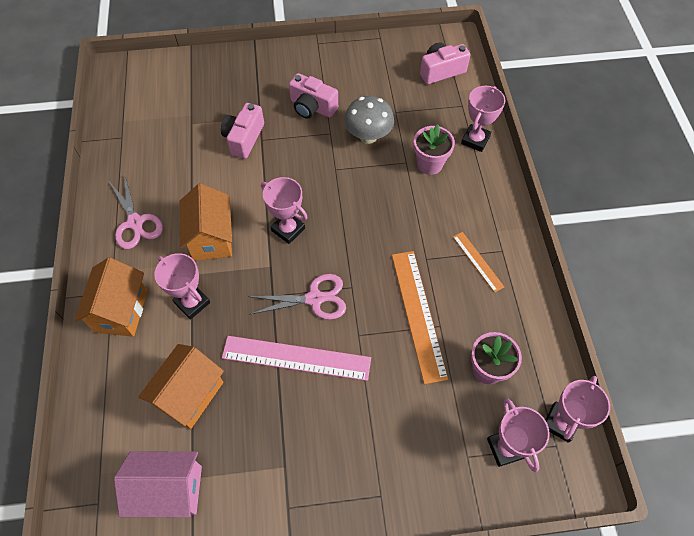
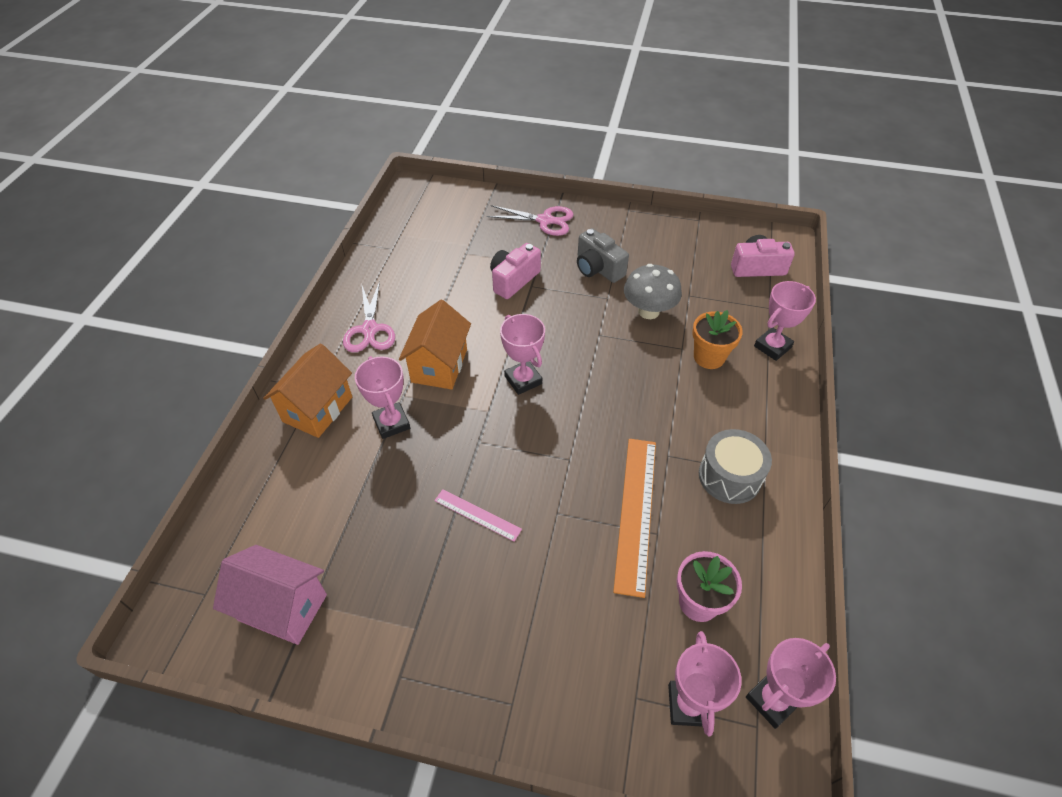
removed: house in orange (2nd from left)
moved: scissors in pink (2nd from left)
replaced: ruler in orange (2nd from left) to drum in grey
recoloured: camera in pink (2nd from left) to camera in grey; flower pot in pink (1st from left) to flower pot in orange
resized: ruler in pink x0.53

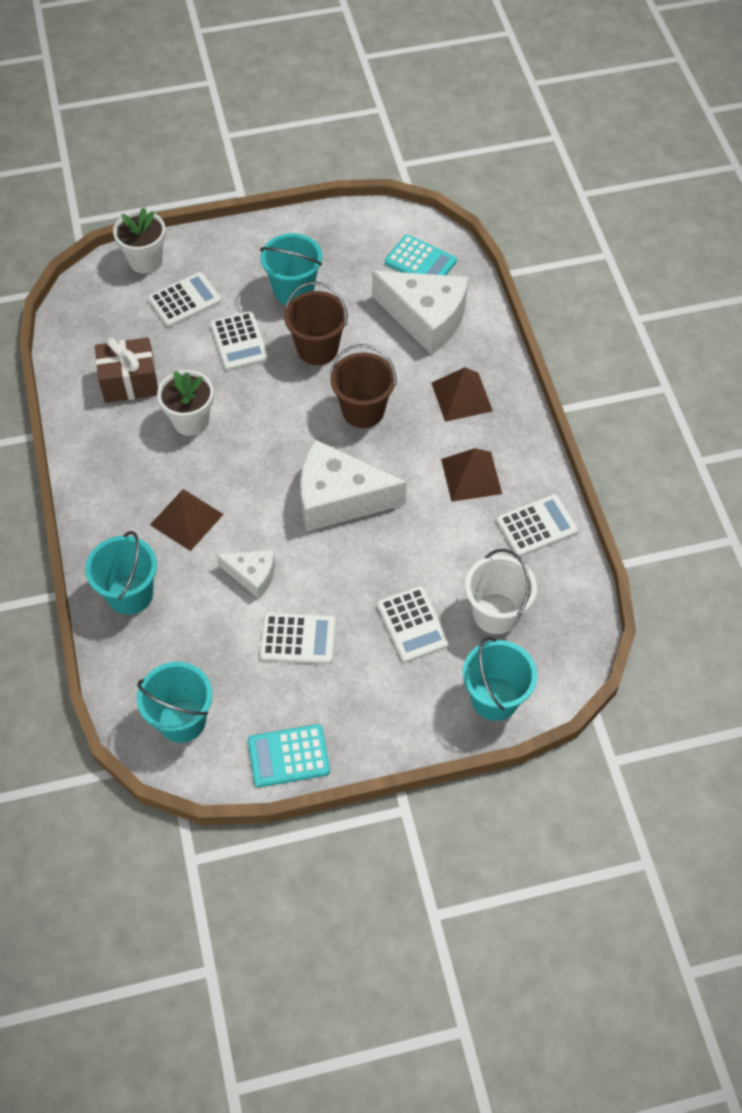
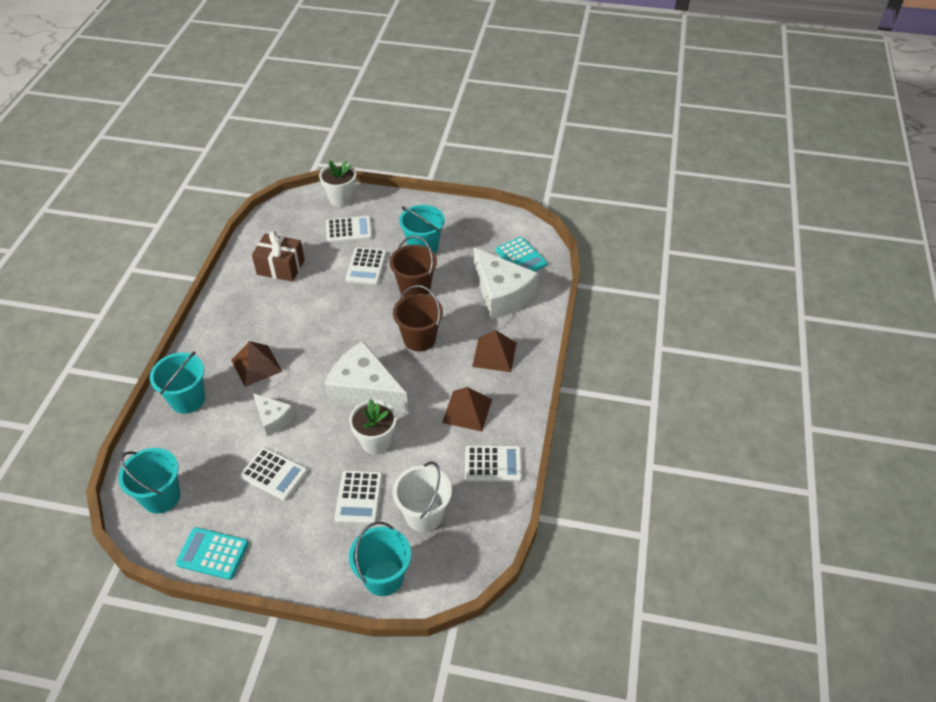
moved: flower pot in white (2nd from left)

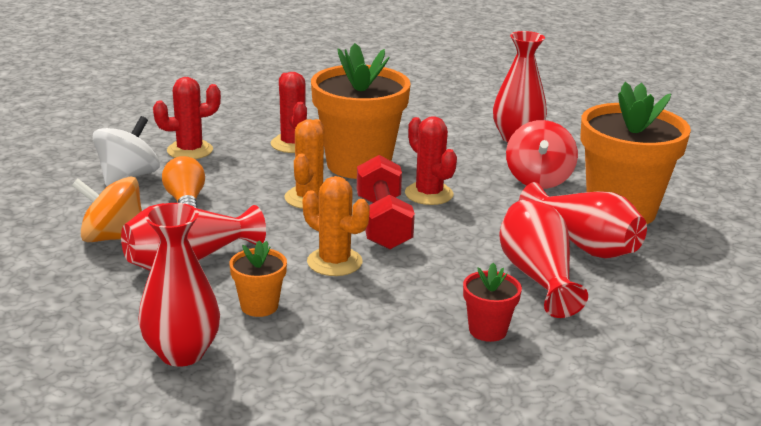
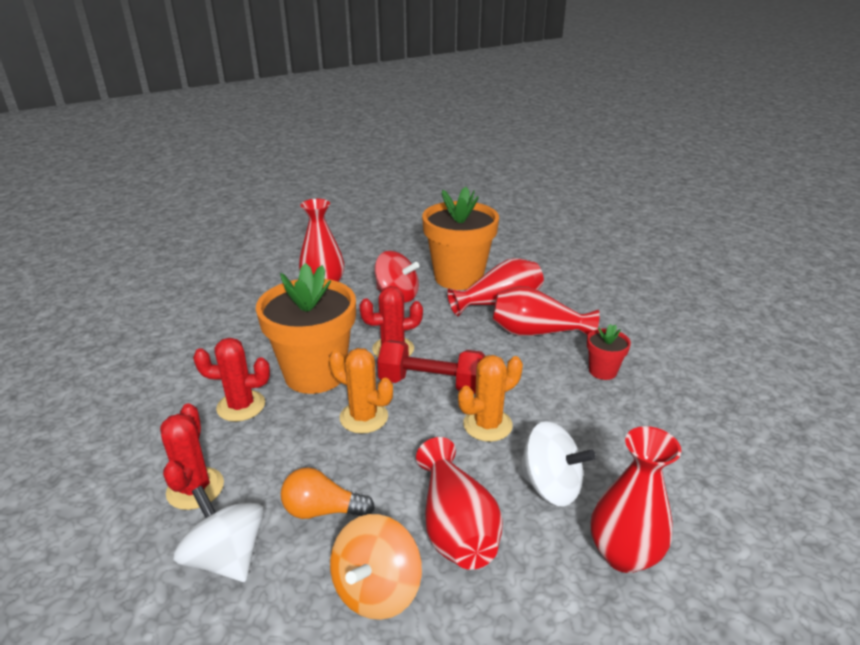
replaced: flower pot in orange (1st from left) to spinning top in white (2nd from left)

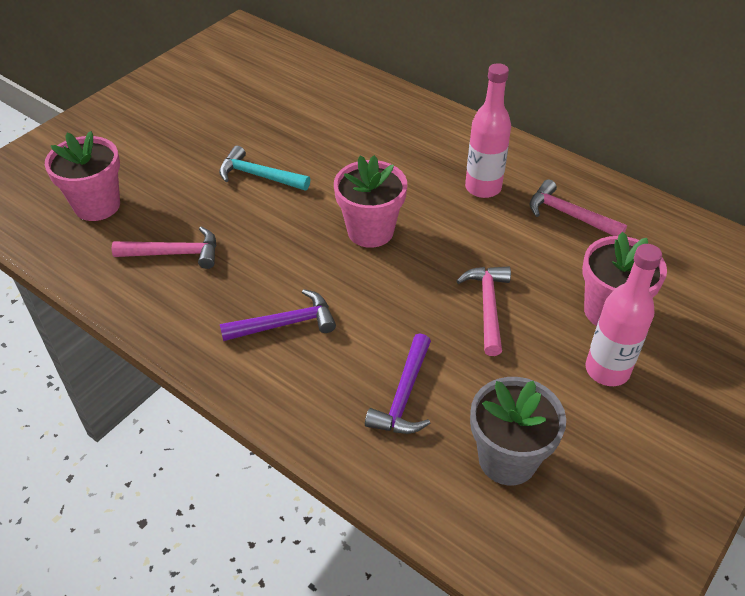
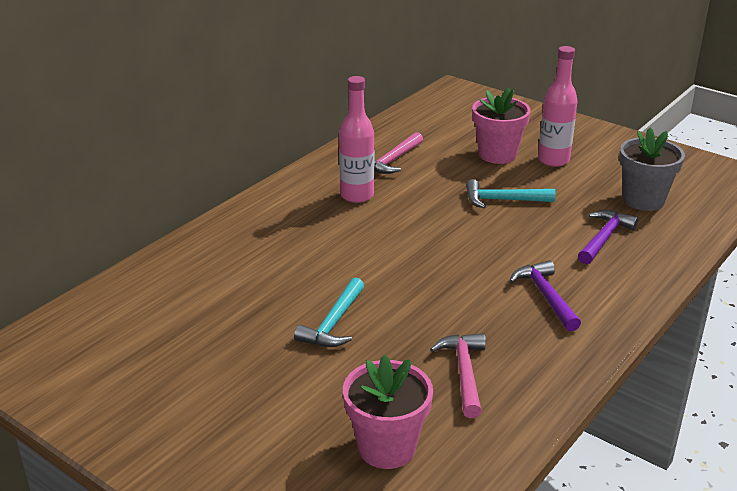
removed: flower pot in pink (2nd from left)
recoloured: hammer in pink (2nd from left) to hammer in turquoise (2nd from left)
turned: hammer in purple (2nd from left) 75 degrees counterclockwise

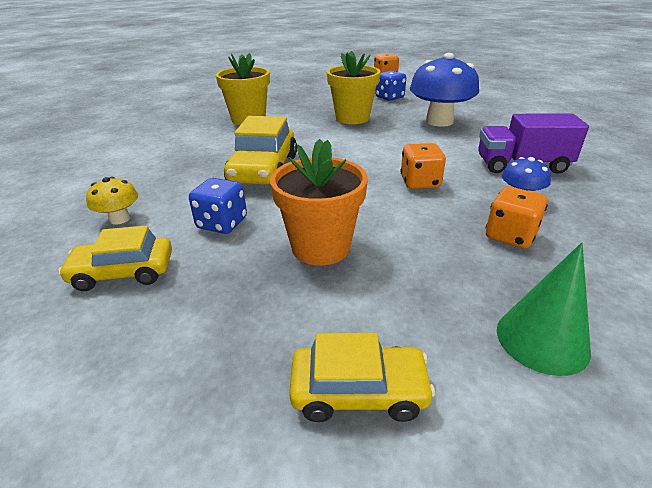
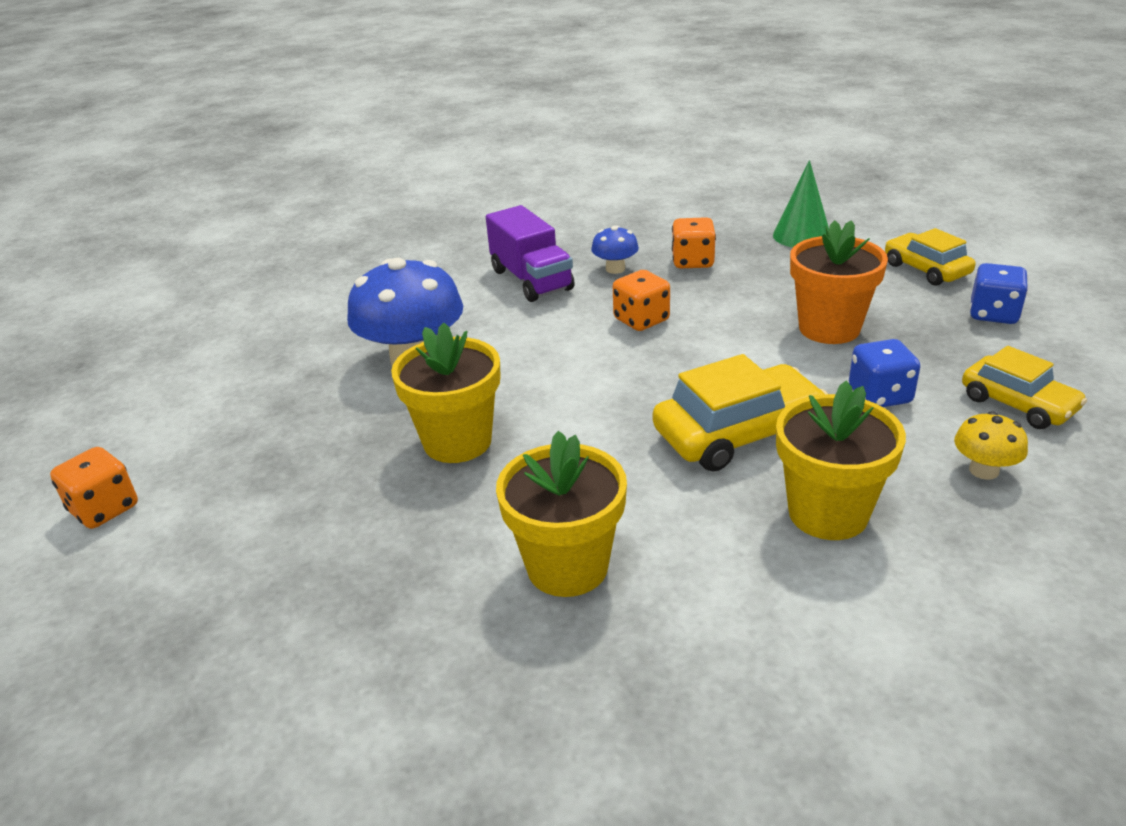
added: flower pot in yellow (3rd from left)
moved: dice in blue (2nd from left)

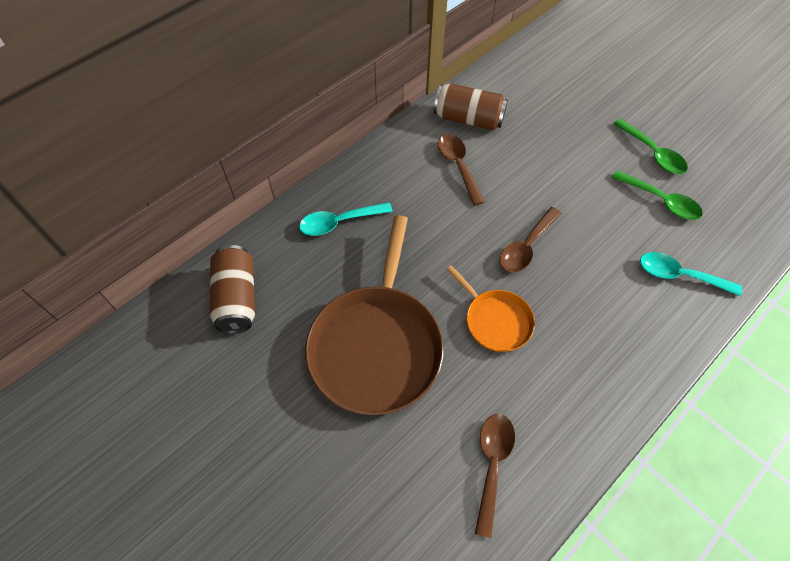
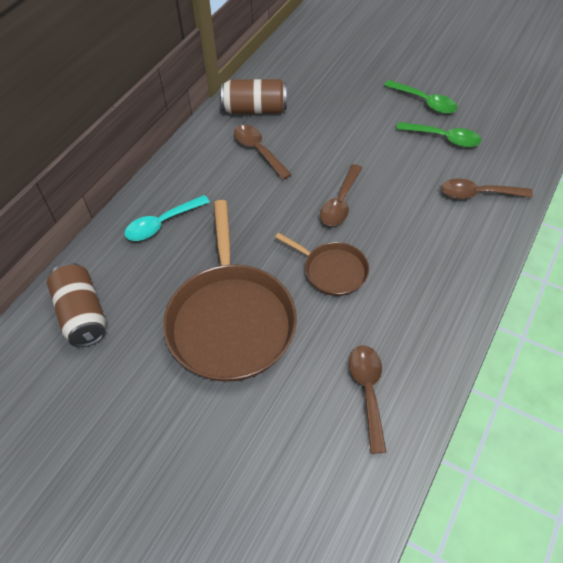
recoloured: pan in orange to pan in brown (2nd from left); spoon in turquoise (2nd from left) to spoon in brown (4th from left)

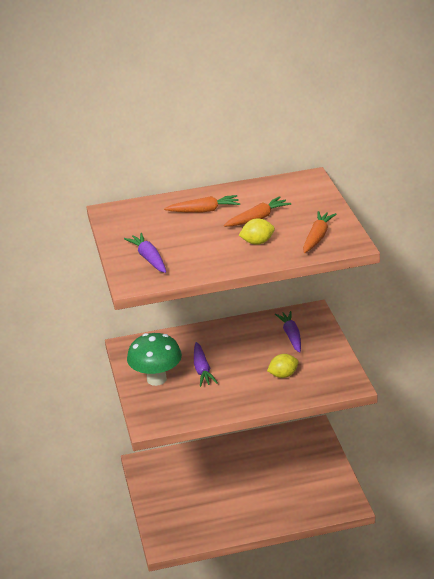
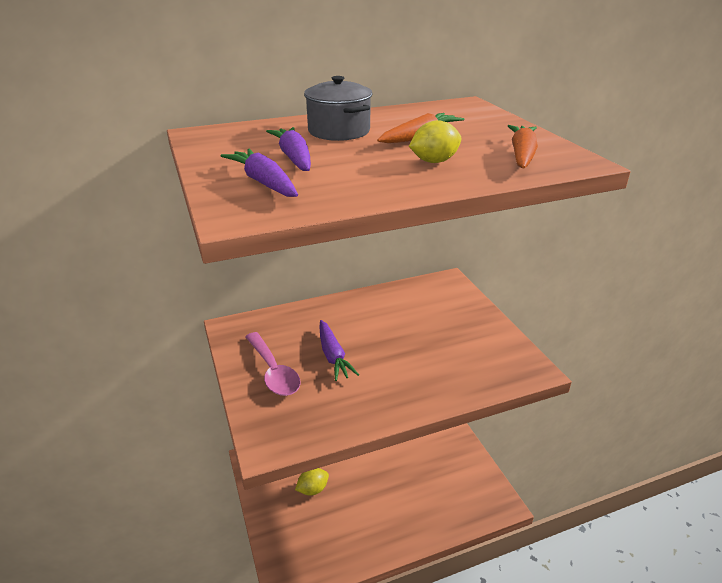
moved: carrot in purple (3rd from left in the first image) to carrot in purple (2nd from left); lemon in yellow (2nd from left in the first image) to lemon in yellow (1st from left)
replaced: mushroom in green to spoon in pink; carrot in orange (1st from left) to pot in grey

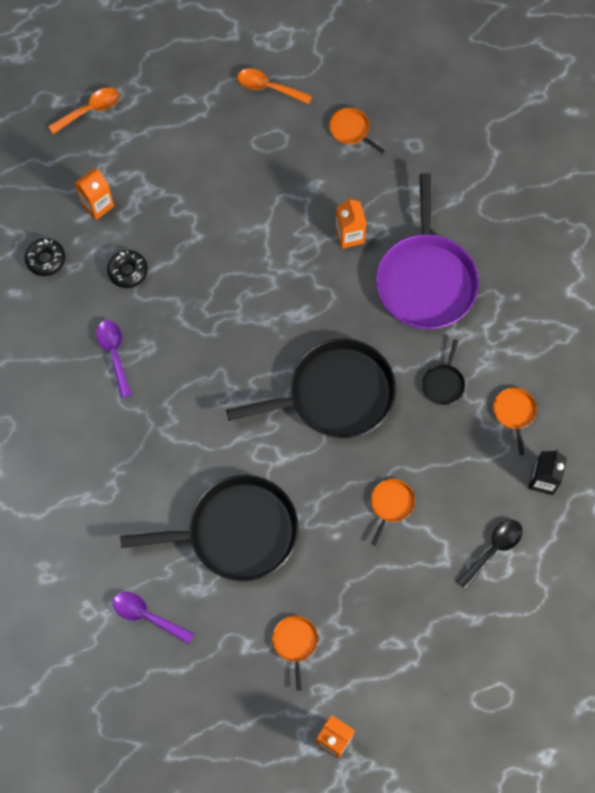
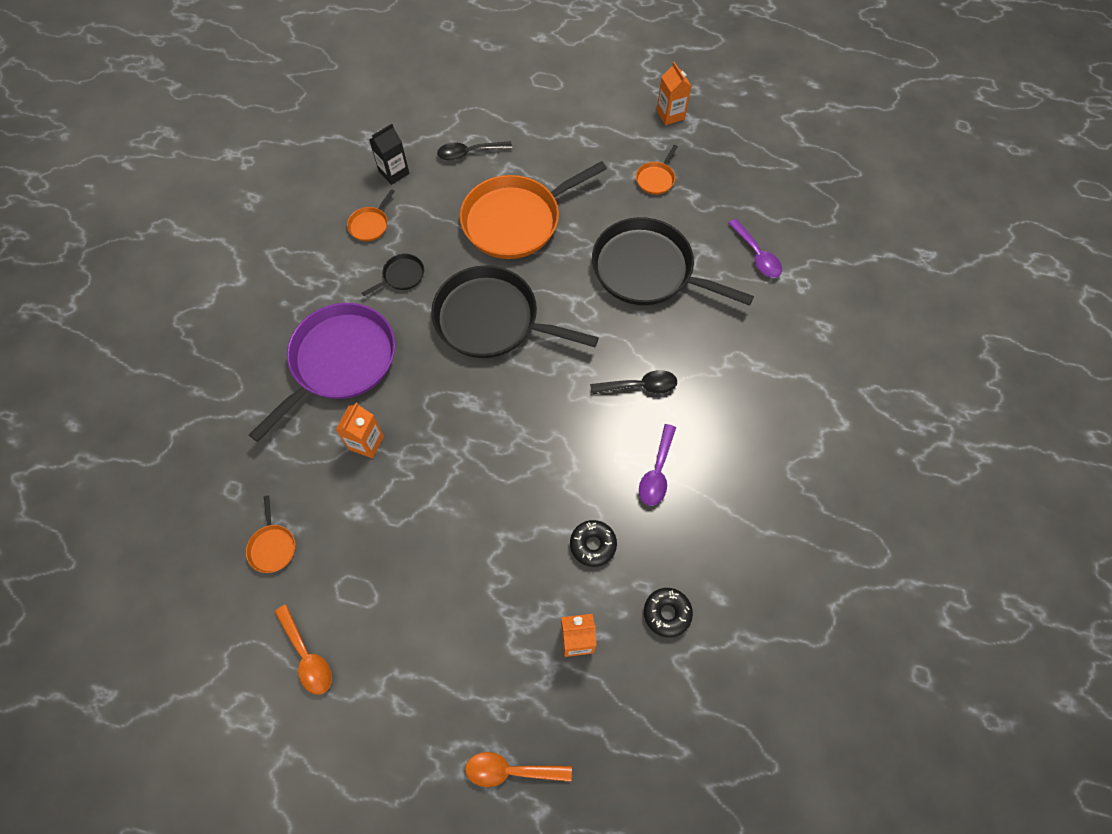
added: spoon in black (2nd from left)
resized: pan in orange (3rd from left) x2.43

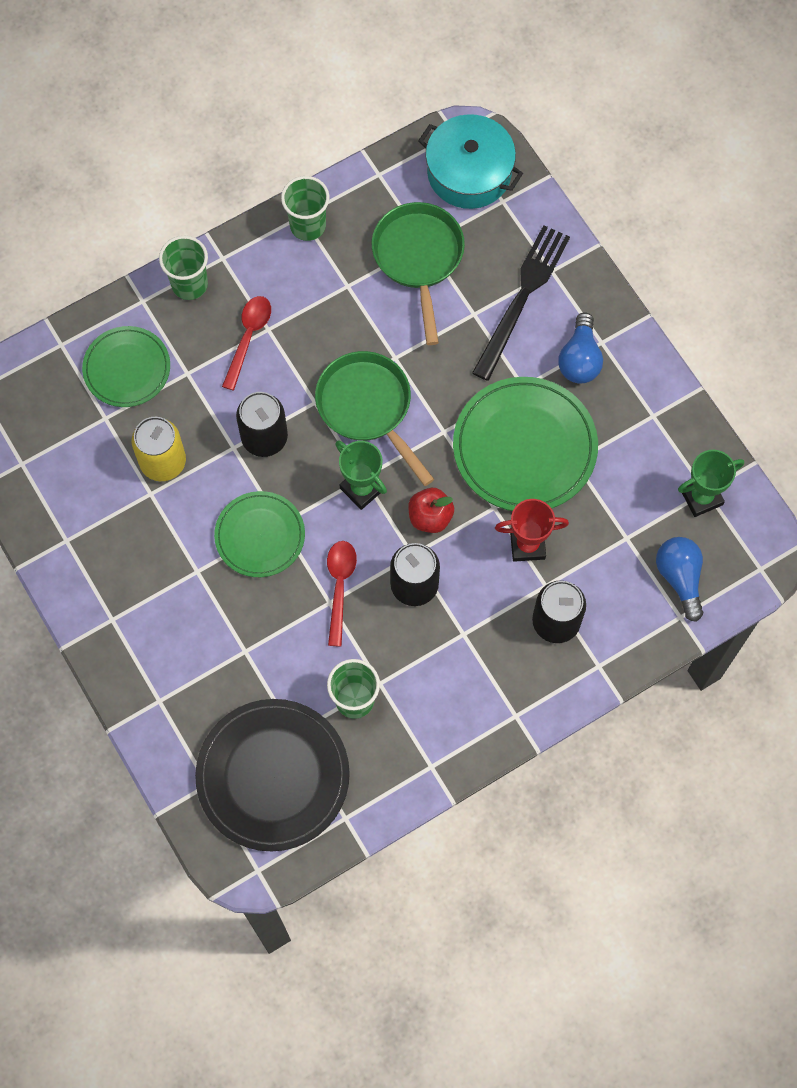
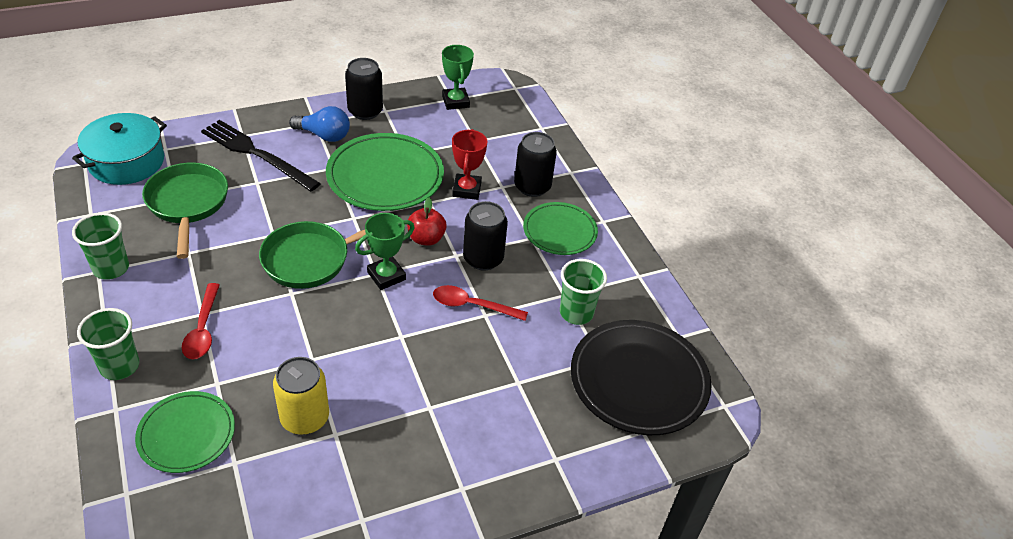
removed: light bulb in blue (2nd from left)
moved: can in black (1st from left); plate in green (2nd from left in the first image) to plate in green (3rd from left)
turned: pan in green (2nd from left in the first image) 75 degrees clockwise; spoon in red (1st from left) 120 degrees counterclockwise

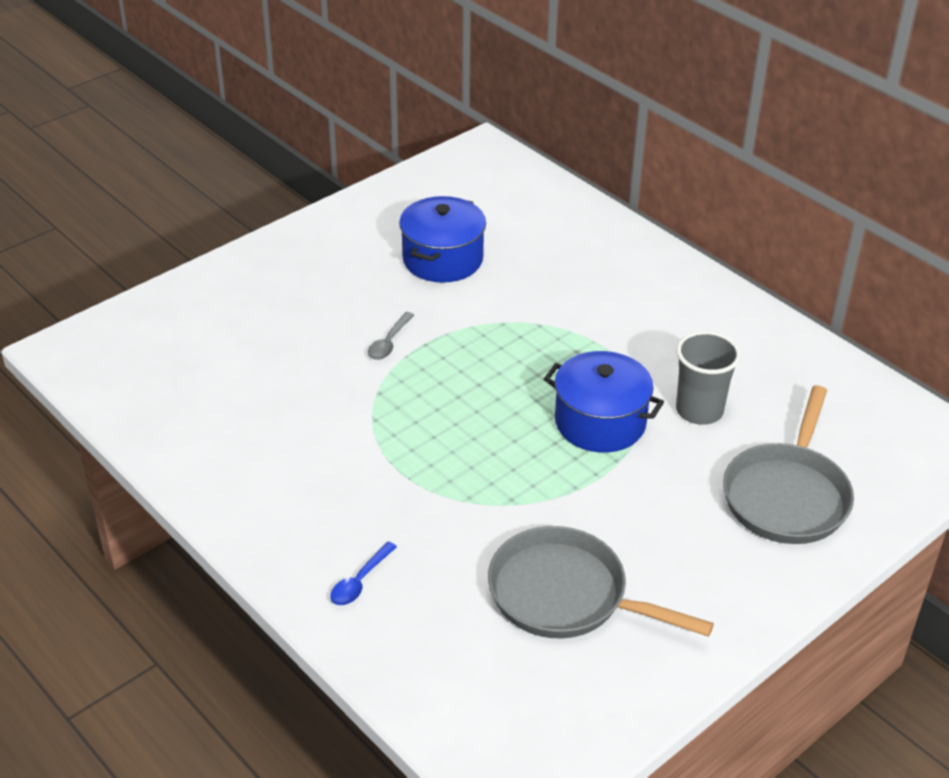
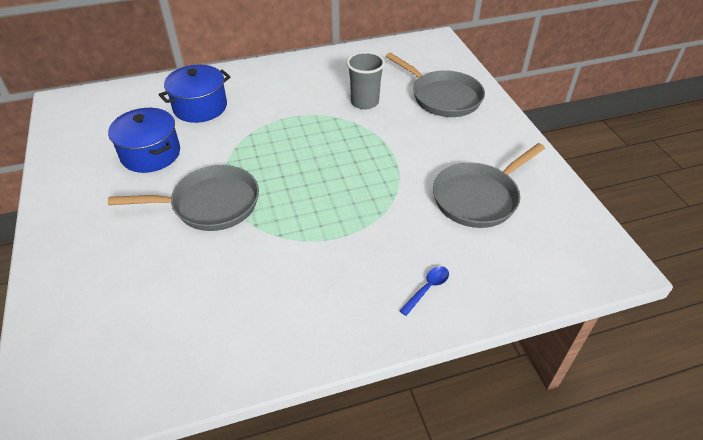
moved: pot in blue (2nd from left)
replaced: spoon in grey to pan in grey (1st from left)
turned: spoon in blue 105 degrees counterclockwise

